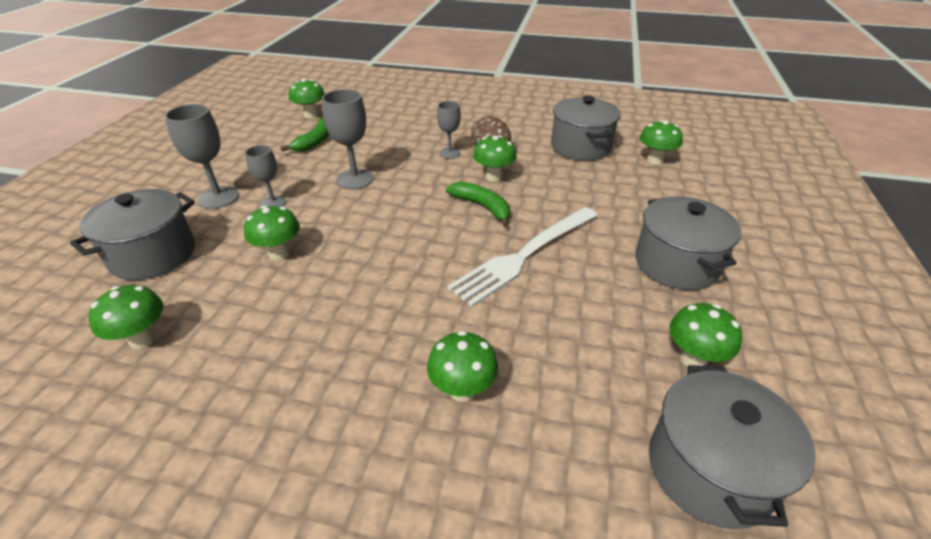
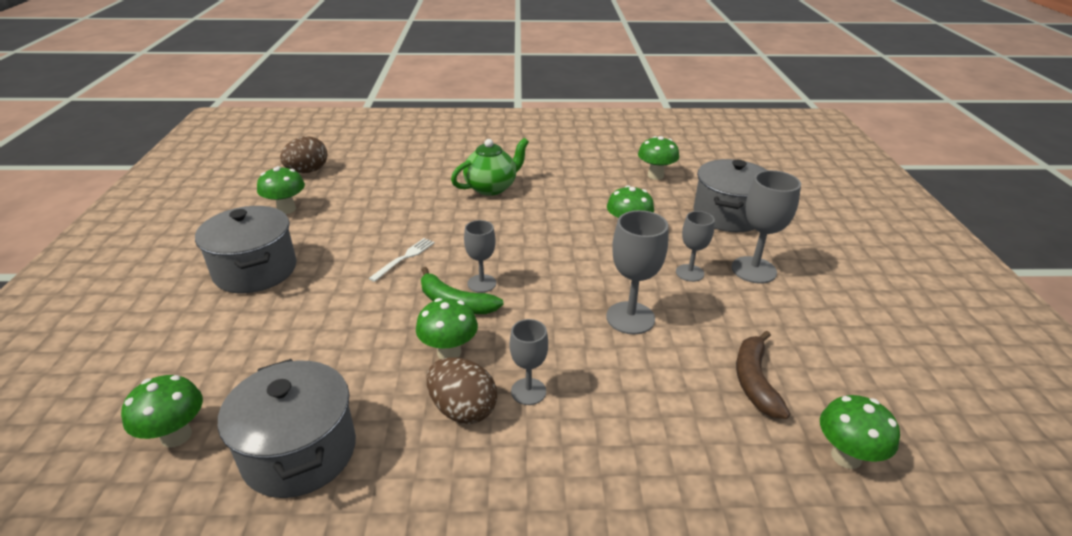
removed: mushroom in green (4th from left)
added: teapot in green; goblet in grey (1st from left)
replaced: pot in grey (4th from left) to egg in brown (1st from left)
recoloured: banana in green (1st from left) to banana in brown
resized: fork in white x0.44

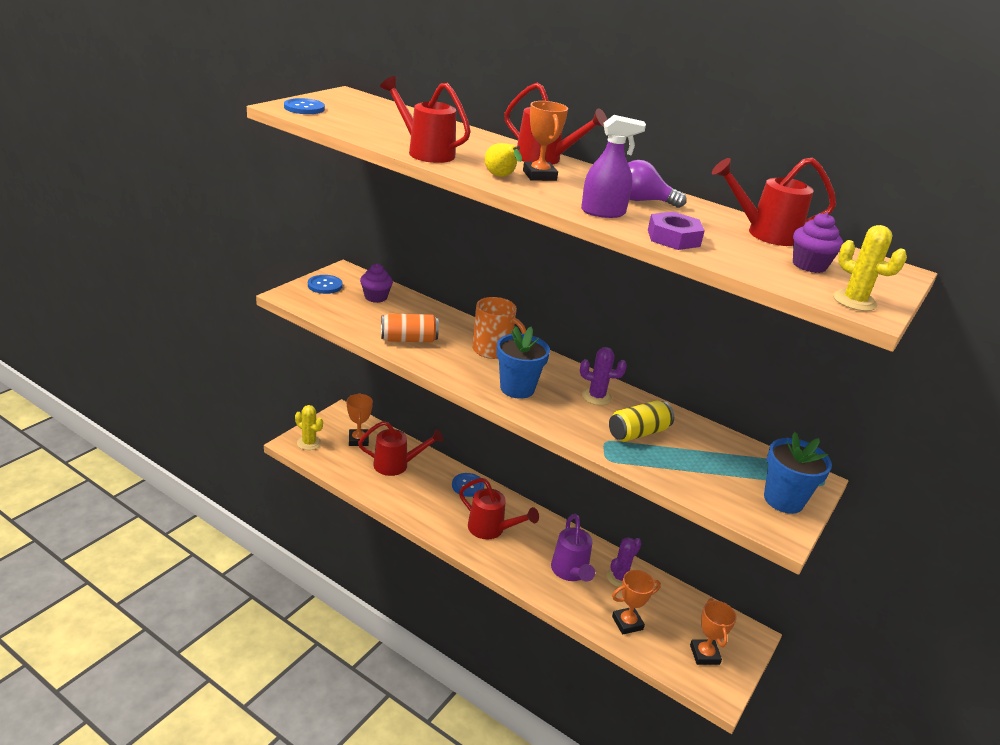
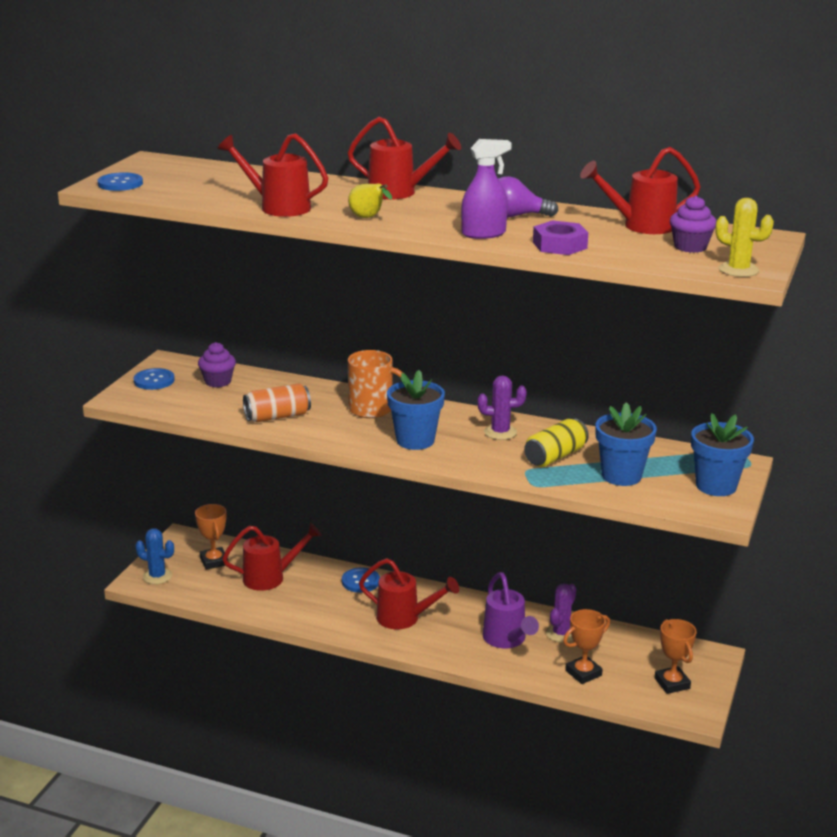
removed: trophy in orange (2nd from left)
added: flower pot in blue (2nd from left)
recoloured: cactus in yellow (1st from left) to cactus in blue

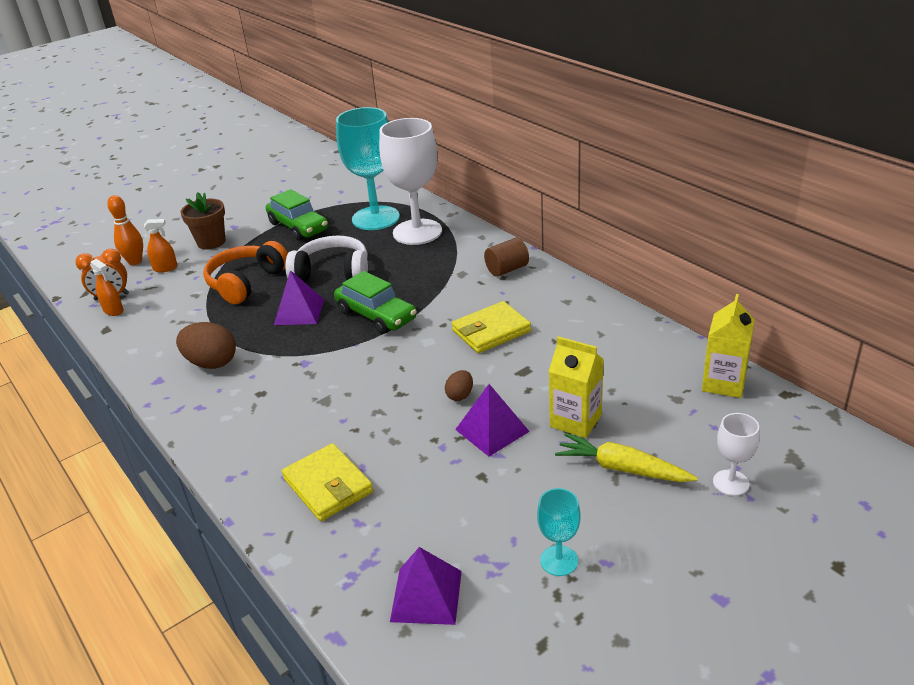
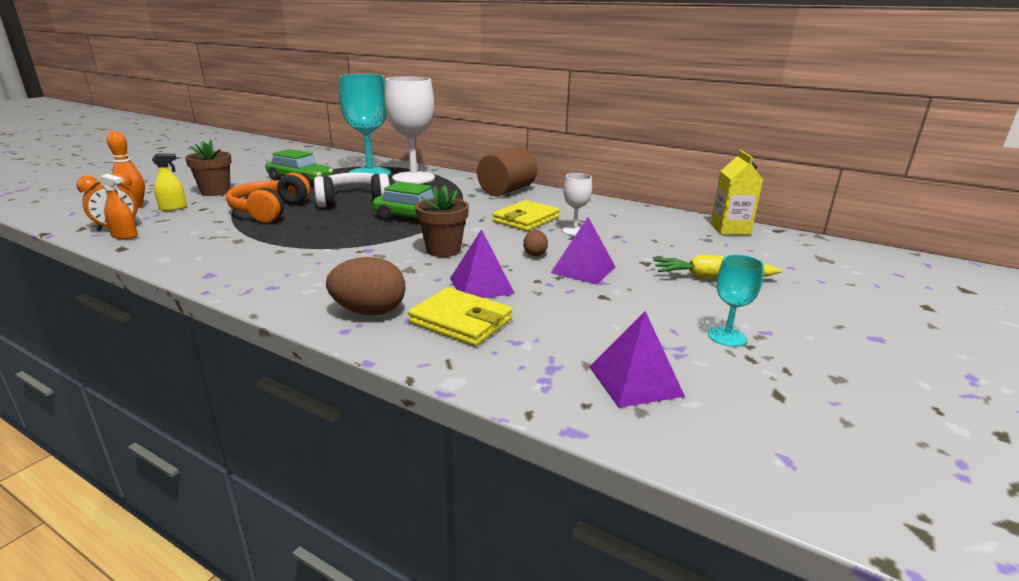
removed: carton in yellow (1st from left)
added: flower pot in brown (2nd from left)
moved: egg in brown (1st from left); pyramid in purple (1st from left); goblet in white (2nd from left)
recoloured: spray bottle in orange (2nd from left) to spray bottle in yellow
resized: cylinder in brown x1.64

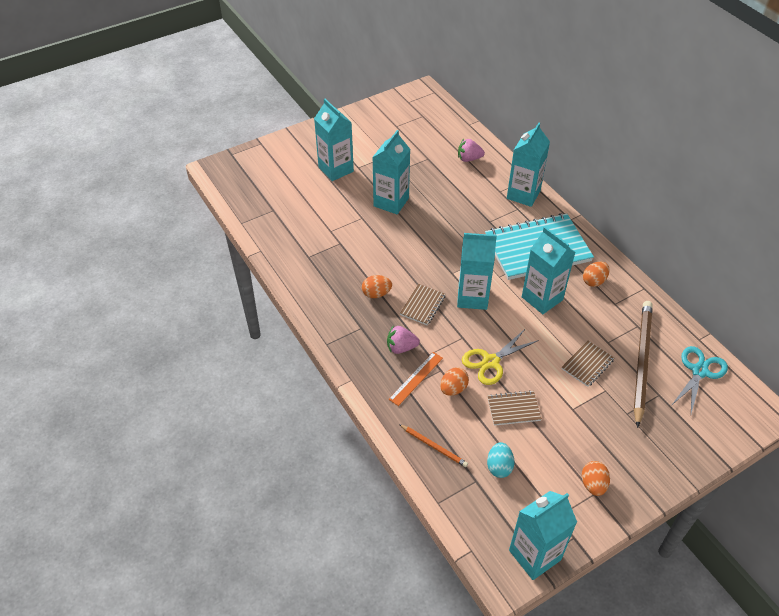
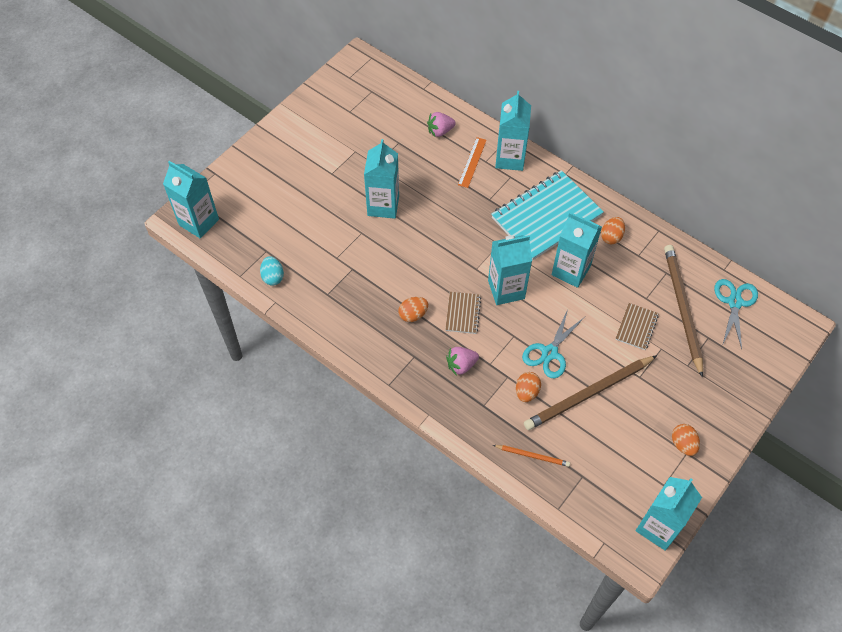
moved: carton in turquoise (1st from left); egg in turquoise; ruler in orange
replaced: notebook in brown (2nd from left) to pencil in brown (1st from left)
recoloured: scissors in yellow to scissors in turquoise (1st from left)

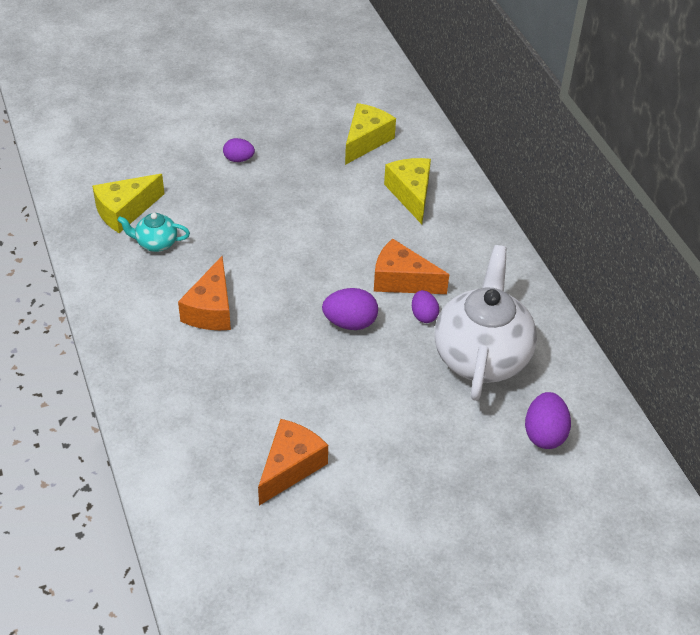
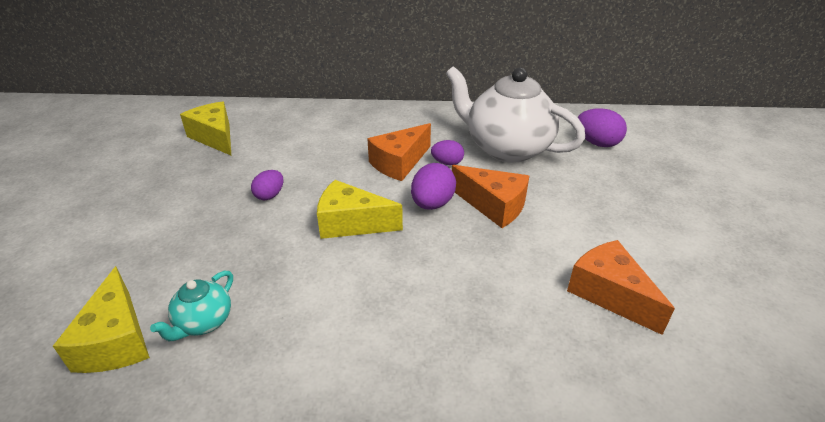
moved: egg in purple (1st from left); cheese in yellow (3rd from left); cheese in orange (1st from left in the first image) to cheese in orange (2nd from left)

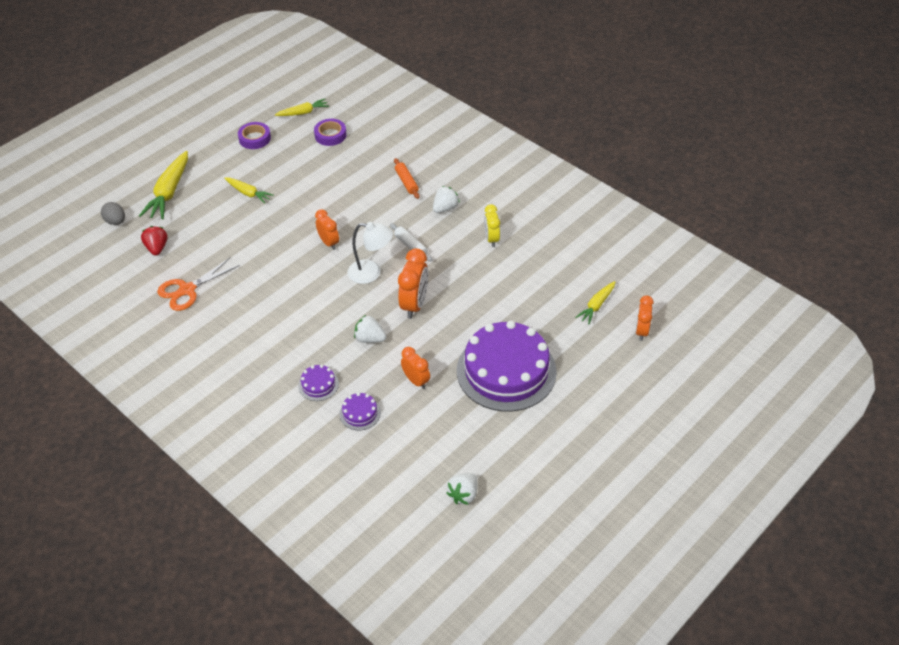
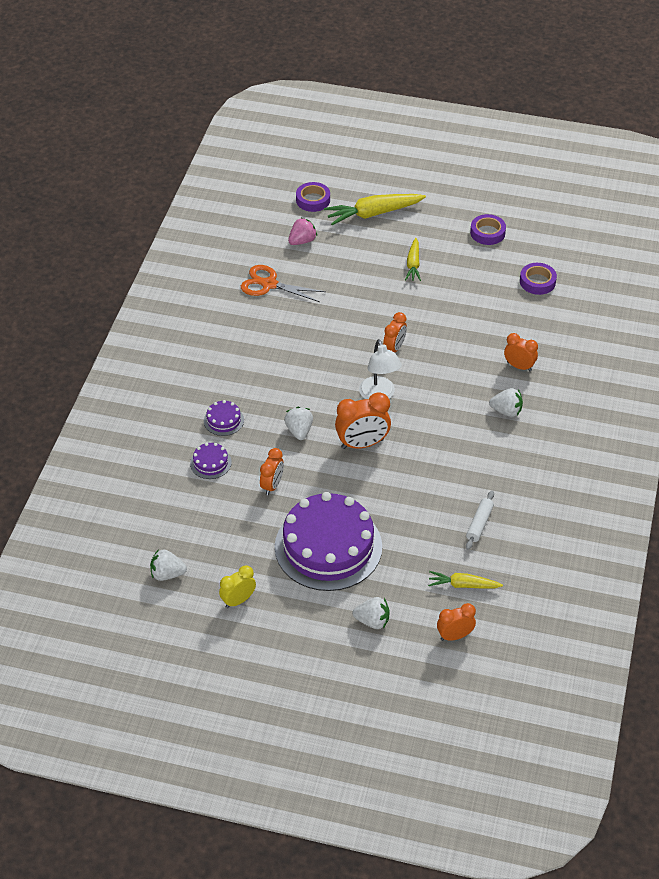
removed: carrot in yellow (3rd from left)
added: strawberry in white (3rd from left)
moved: clock in yellow; rolling pin in white
replaced: egg in grey to tape in purple (1st from left); rolling pin in orange to clock in orange (5th from left)
recoloured: strawberry in red to strawberry in pink

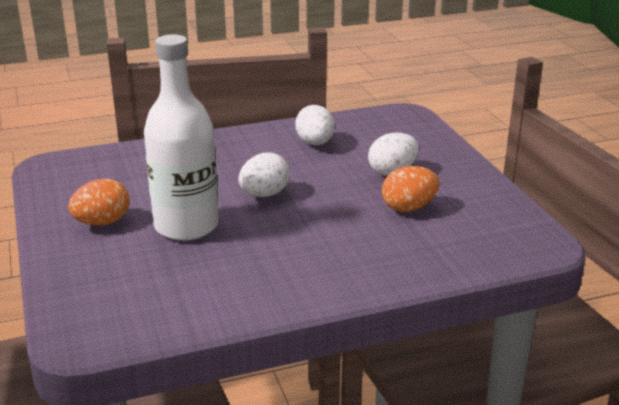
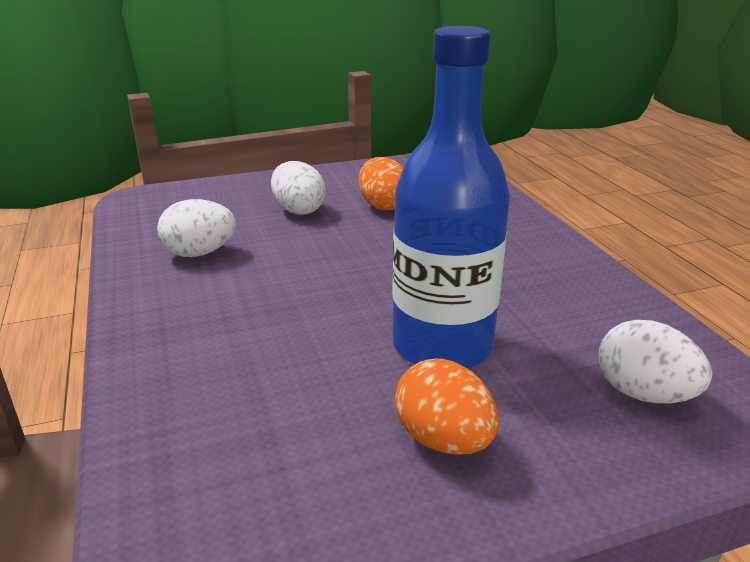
moved: egg in white (1st from left in the first image) to egg in white (3rd from left)
recoloured: bottle in white to bottle in blue

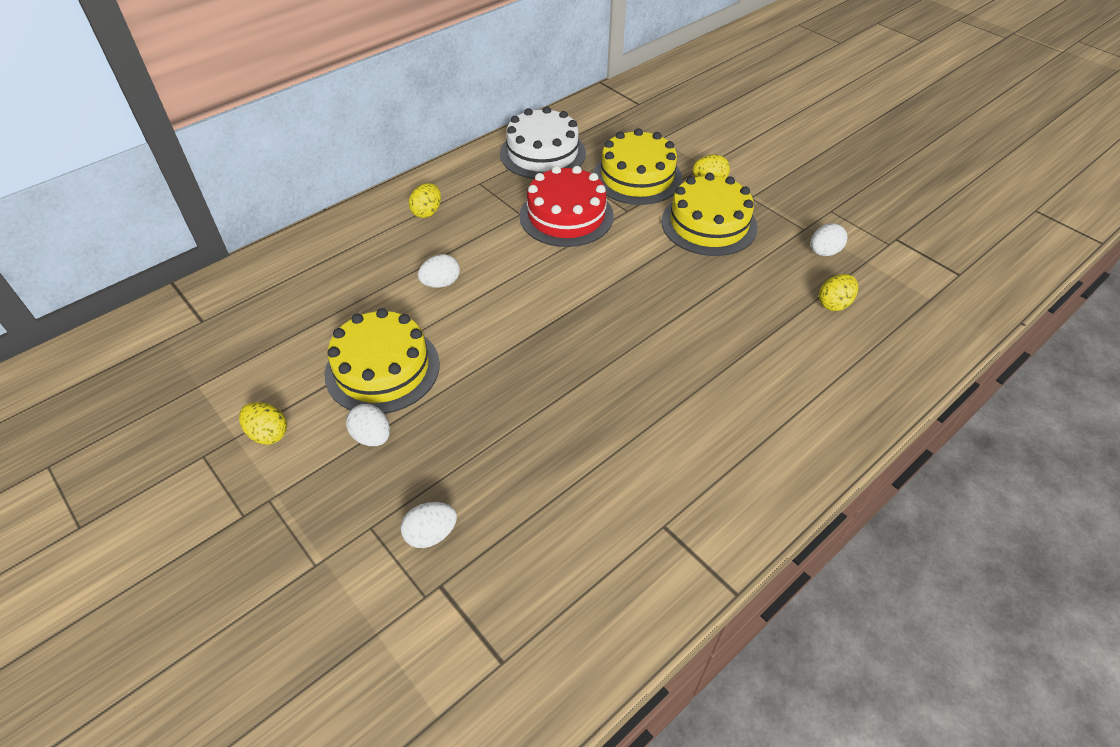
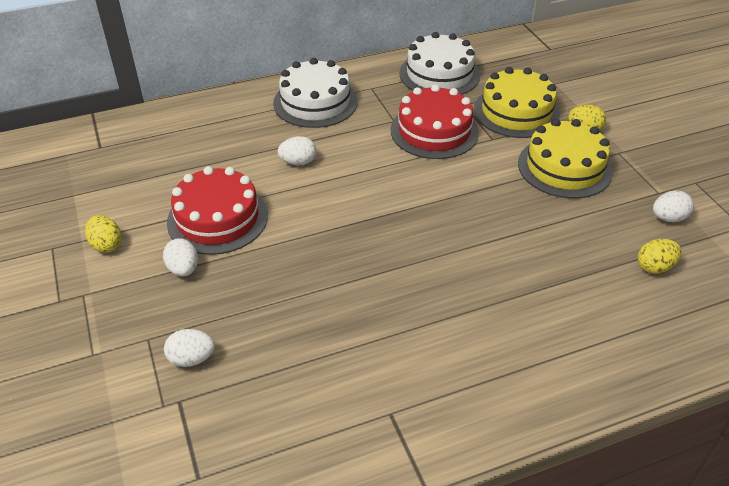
replaced: egg in yellow (2nd from left) to cake in white (1st from left)
recoloured: cake in yellow (1st from left) to cake in red (1st from left)

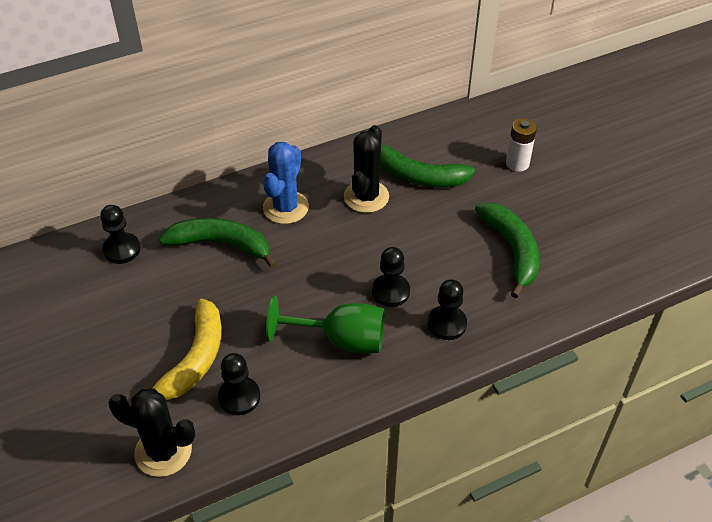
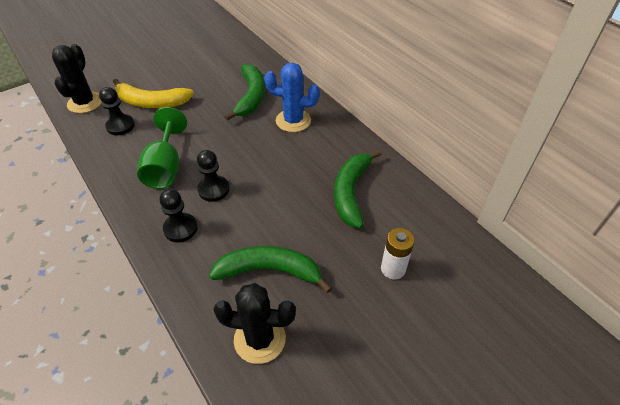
removed: pawn in black (1st from left)
moved: cactus in black (2nd from left)
turned: banana in green (3rd from left in the first image) 150 degrees counterclockwise

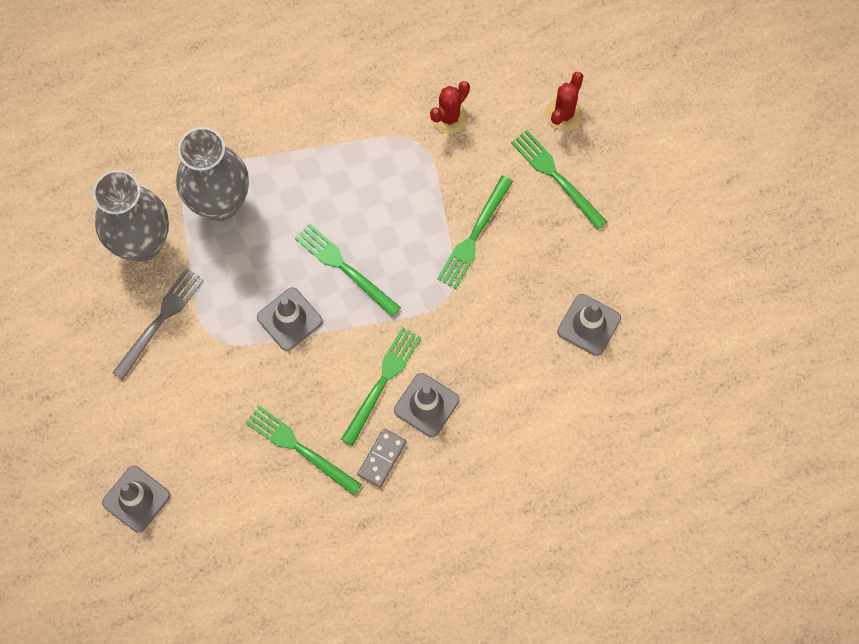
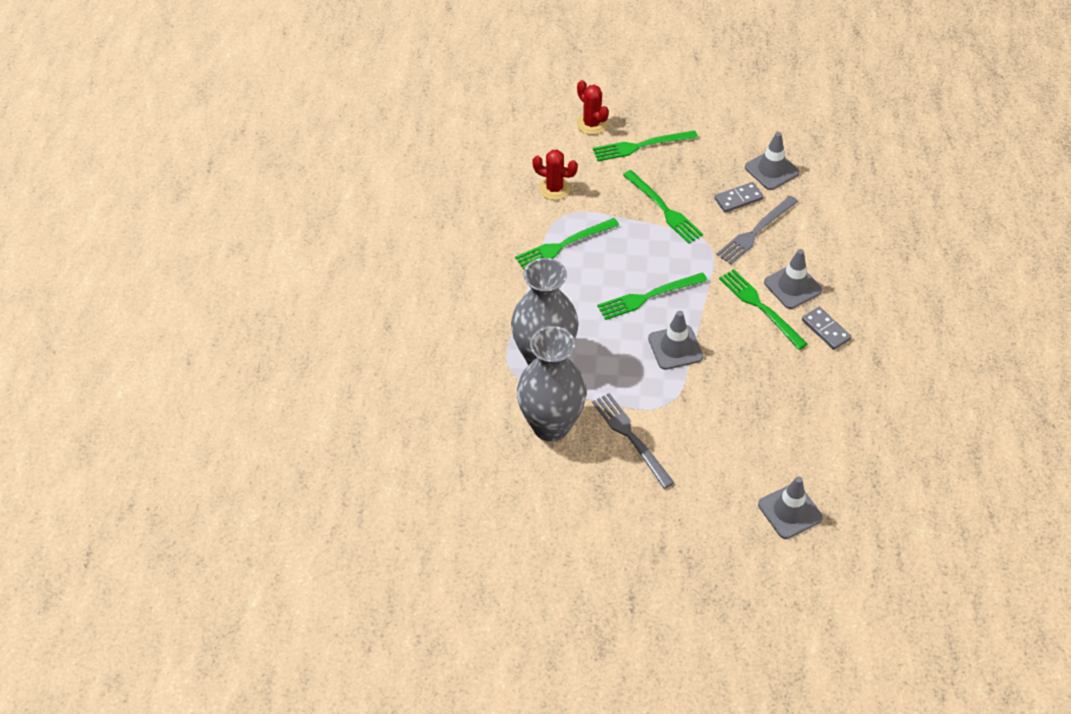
added: domino in grey (1st from left); fork in grey (2nd from left)
moved: fork in green (1st from left)
turned: cactus in red (1st from left) 45 degrees counterclockwise

